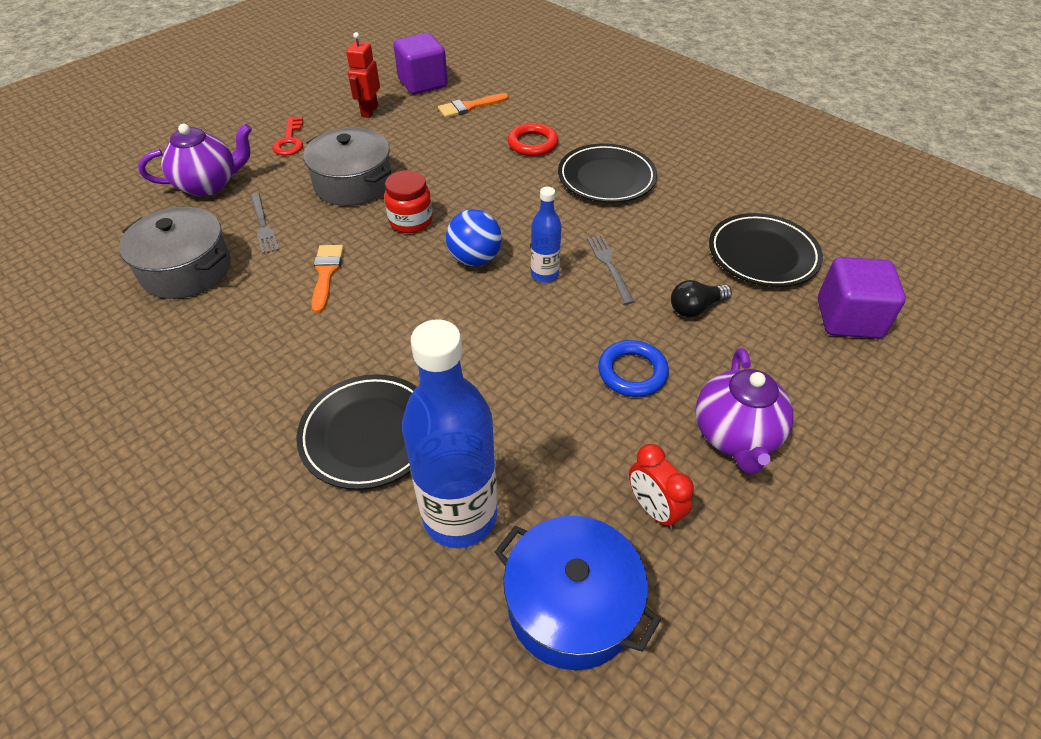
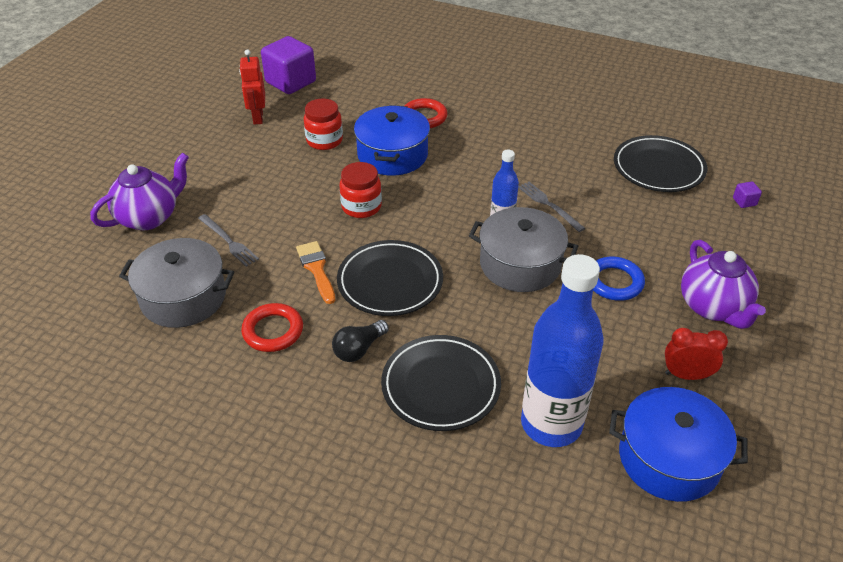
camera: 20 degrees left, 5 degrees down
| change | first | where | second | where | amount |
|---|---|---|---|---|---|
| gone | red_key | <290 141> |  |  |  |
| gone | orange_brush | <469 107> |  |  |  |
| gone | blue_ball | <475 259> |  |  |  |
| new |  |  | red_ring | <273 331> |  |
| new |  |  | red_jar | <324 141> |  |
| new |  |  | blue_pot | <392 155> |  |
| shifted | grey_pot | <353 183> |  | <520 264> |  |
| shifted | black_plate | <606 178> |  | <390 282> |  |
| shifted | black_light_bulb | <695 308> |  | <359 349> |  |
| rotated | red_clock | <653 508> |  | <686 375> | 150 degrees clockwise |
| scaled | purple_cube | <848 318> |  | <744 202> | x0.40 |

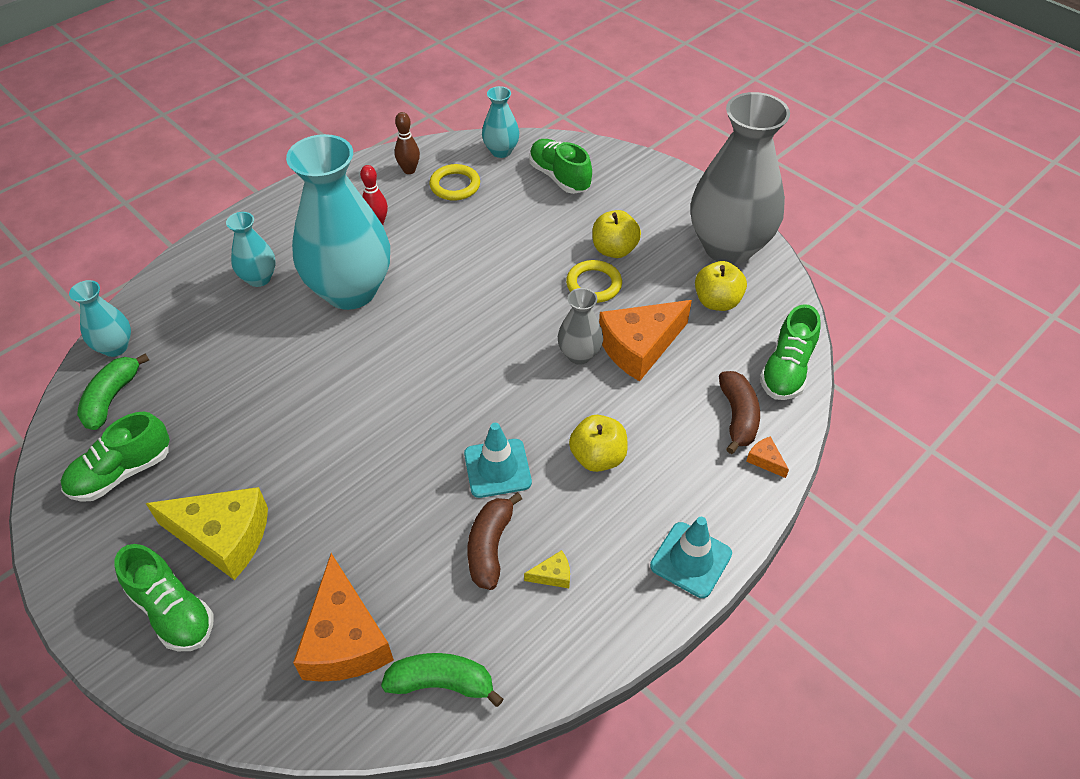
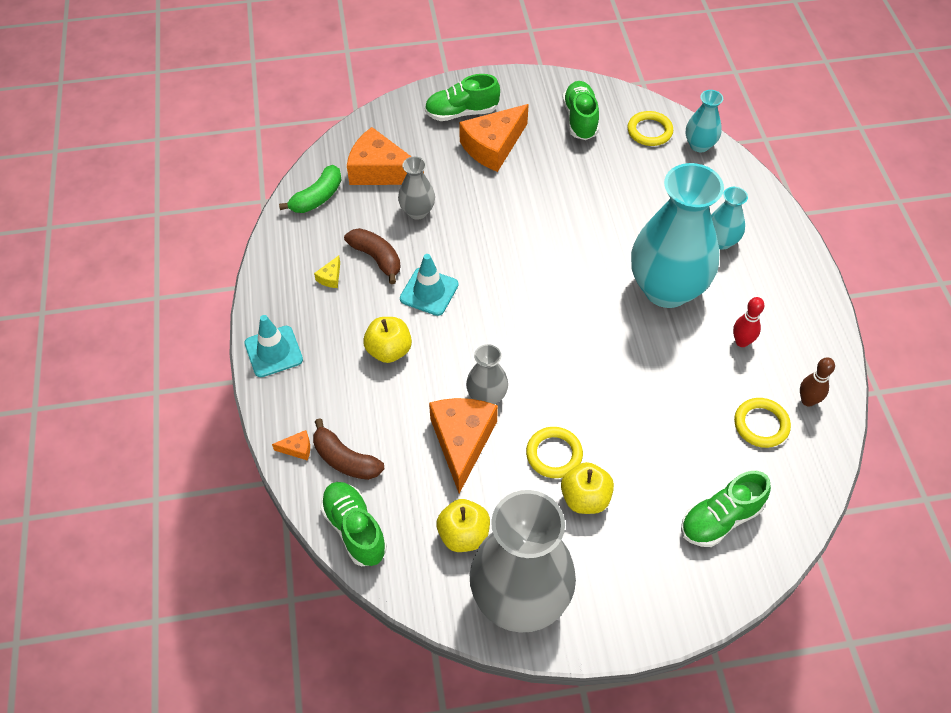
camera: 125 degrees right, 5 degrees up
| change | first | where | second | where | amount |
|---|---|---|---|---|---|
| gone | turquoise_vase | <501 151> |  |  |  |
| new |  |  | grey_vase | <417 211> |  |
| swapped | green_banana | <112 398> | yellow_ring | <649 131> |  |
| repainted | yellow_cheese | <223 537> | orange_cheese | <493 146> |  |
| rotated | green_shoe | <559 177> |  | <720 519> | 150 degrees clockwise |

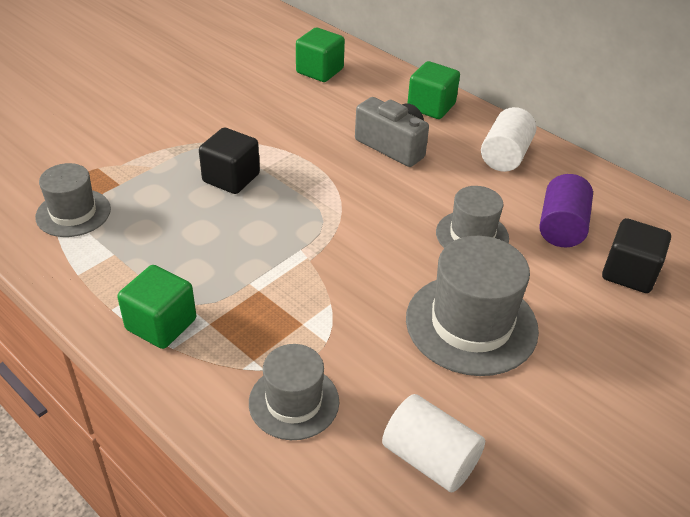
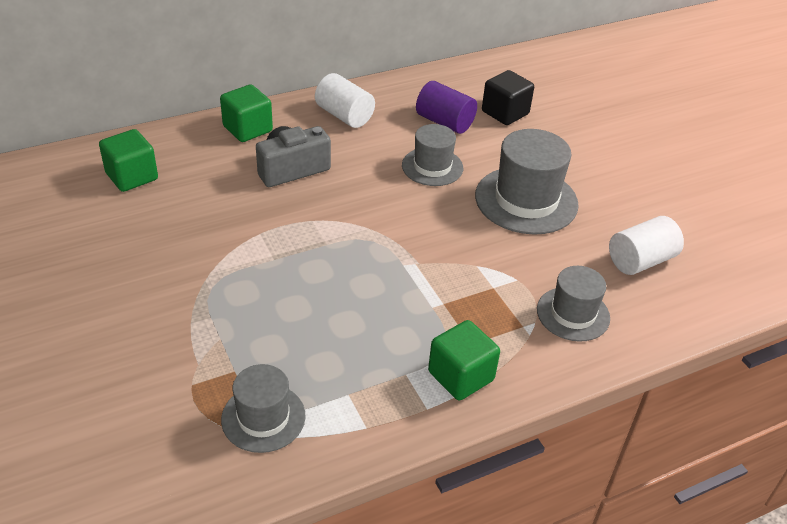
camera: 70 degrees left, 0 degrees up
| change | first | where | second | where | amount |
|---|---|---|---|---|---|
| gone | black_cube | <231 178> |  |  |  |

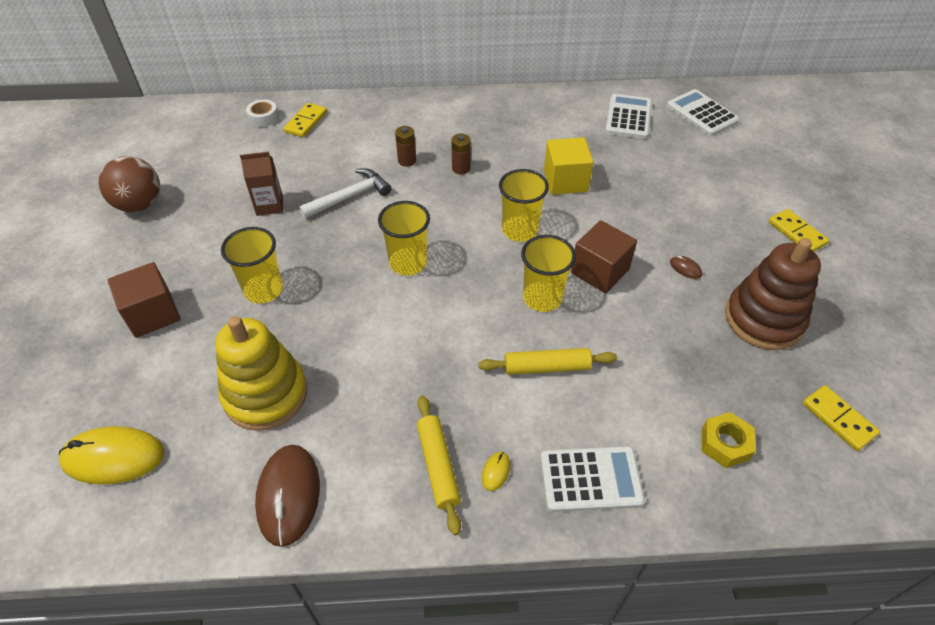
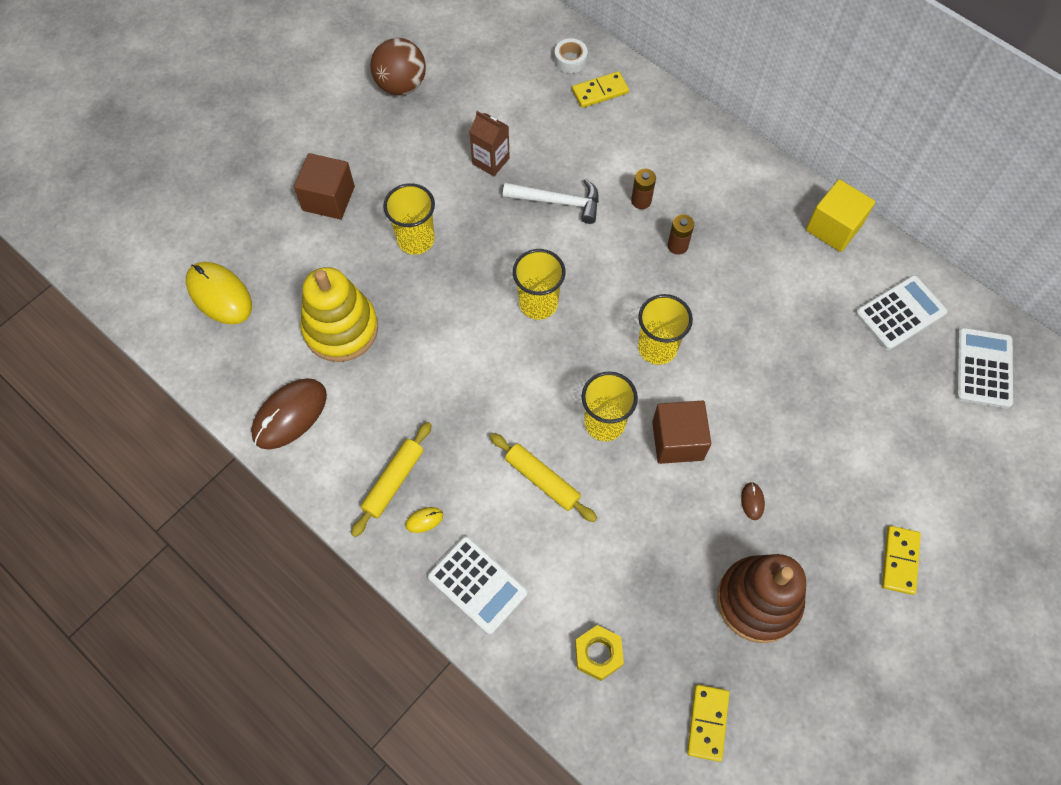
camera: 45 degrees right, 15 degrees up
| change | first | where | second | where | amount |
|---|---|---|---|---|---|
| shifted | yellow_cube | <565 181> |  | <833 227> |  |

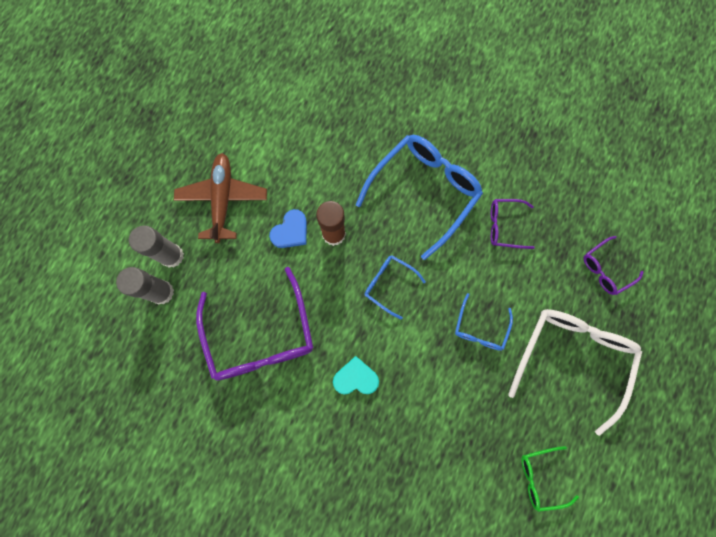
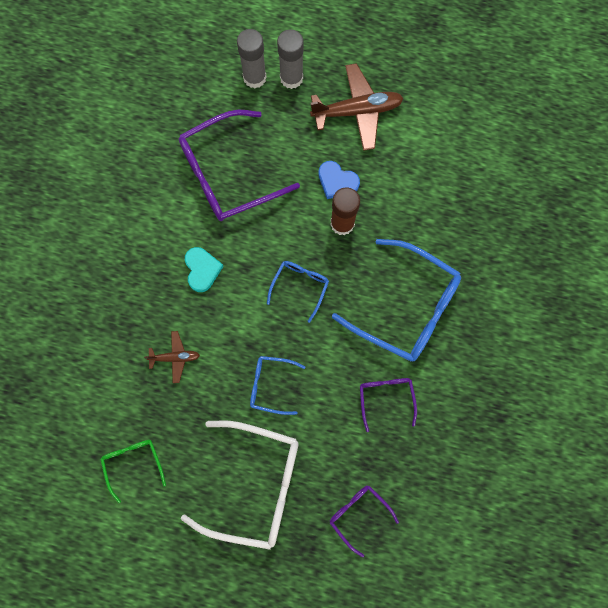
camera: 80 degrees right, 0 degrees up
| change | first | where | second | where | amount |
|---|---|---|---|---|---|
| new |  |  | brown_plane | <175 357> |  |

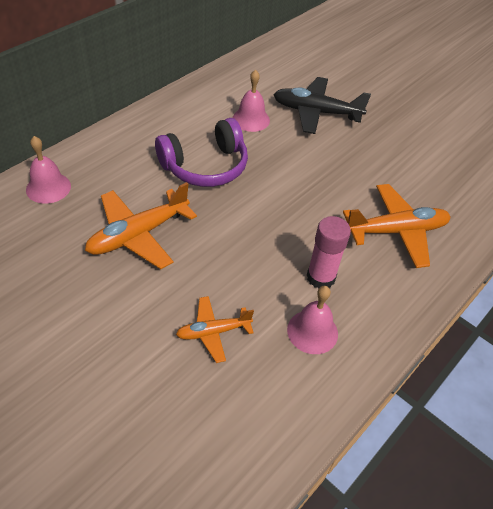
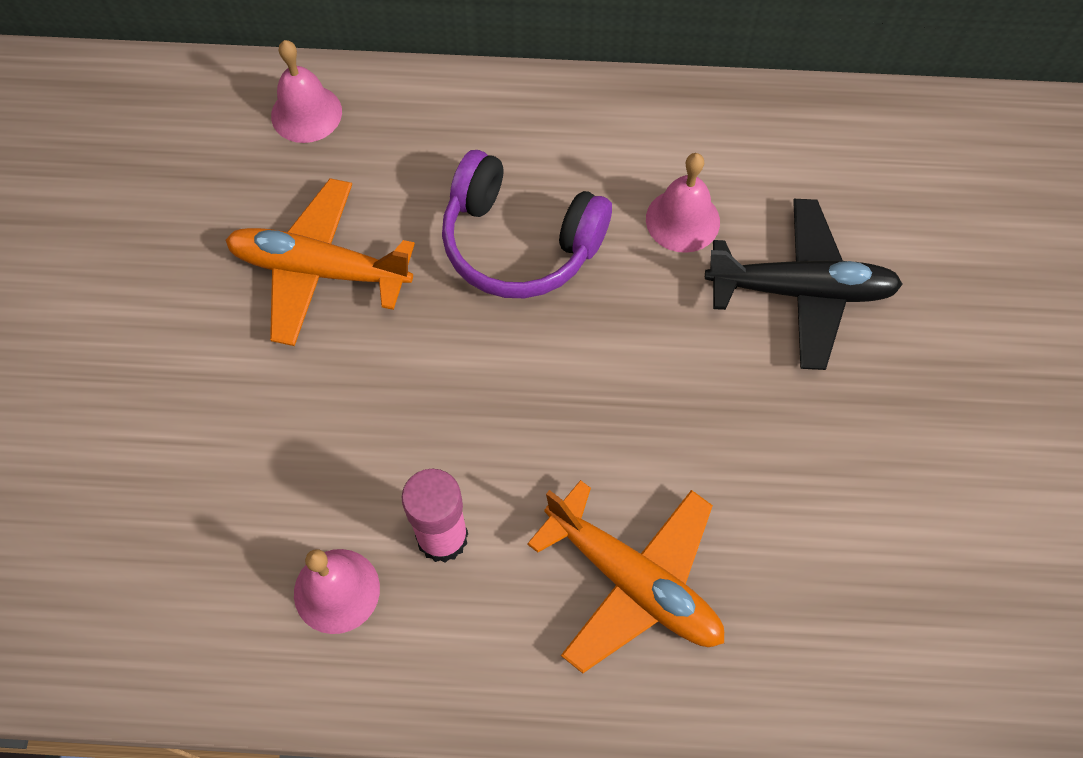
camera: 55 degrees right, 15 degrees up
| change | first | where | second | where | amount |
|---|---|---|---|---|---|
| gone | orange_plane | <213 332> |  |  |  |
| rotated | black_plane | <316 112> |  | <801 291> | 120 degrees clockwise |

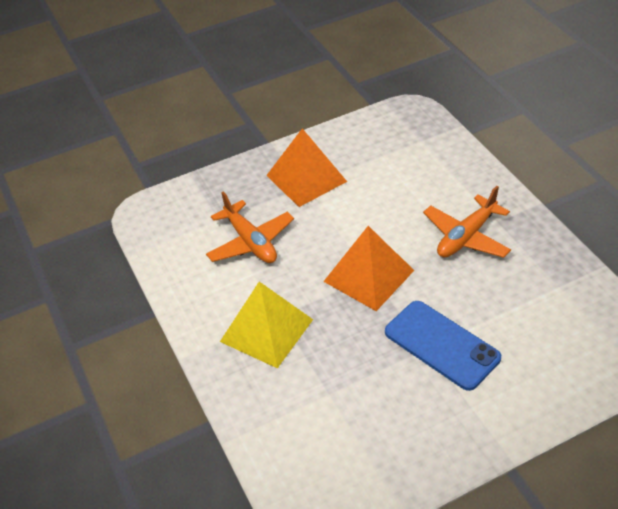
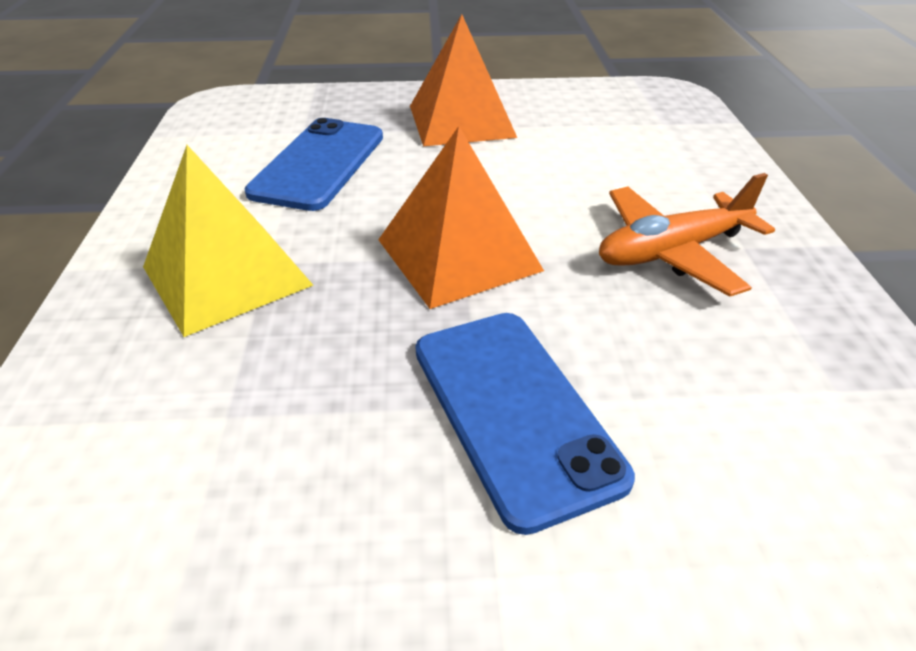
camera: 20 degrees right, 5 degrees down
| change | first | where | second | where | amount |
|---|---|---|---|---|---|
| swapped | orange_plane | <250 242> | blue_phone | <319 164> |  |

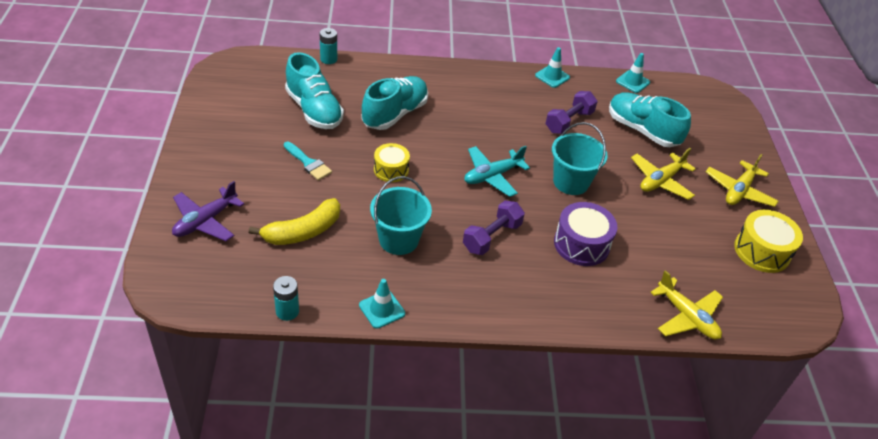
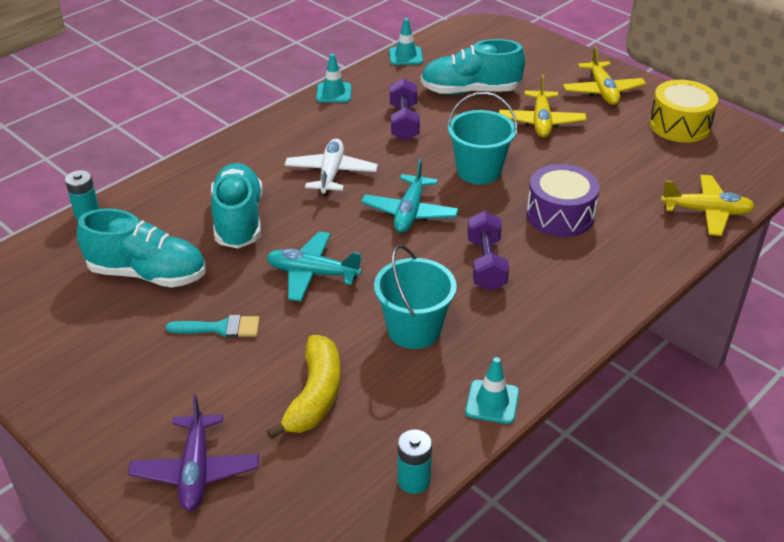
camera: 40 degrees left, 5 degrees down
| change | first | where | second | where | amount |
|---|---|---|---|---|---|
| new |  |  | white_plane | <331 174> |  |
| swapped | yellow_drum | <391 170> | turquoise_plane | <312 273> |  |

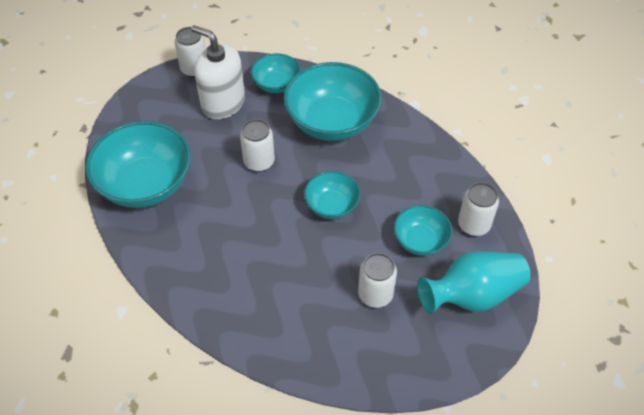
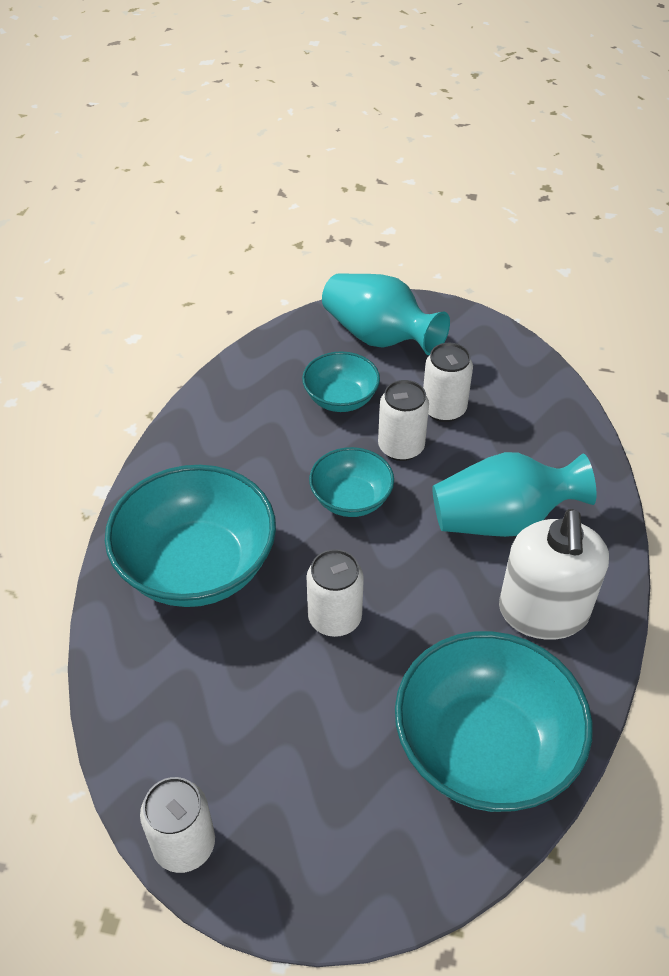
camera: 120 degrees left, 5 degrees down
| change | first | where | second | where | amount |
|---|---|---|---|---|---|
| gone | turquoise_bowl | <276 84> |  |  |  |
| new |  |  | turquoise_vase | <502 520> |  |
| shifted | white_soap_dispenser | <223 103> |  | <543 611> |  |
| shifted | white_can | <473 225> |  | <401 447> |  |

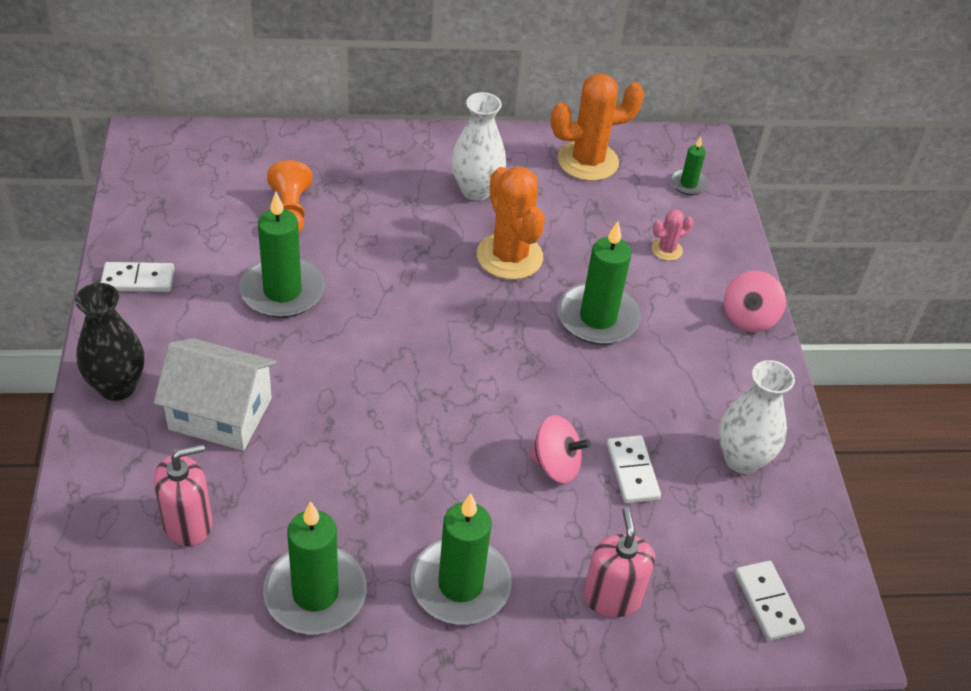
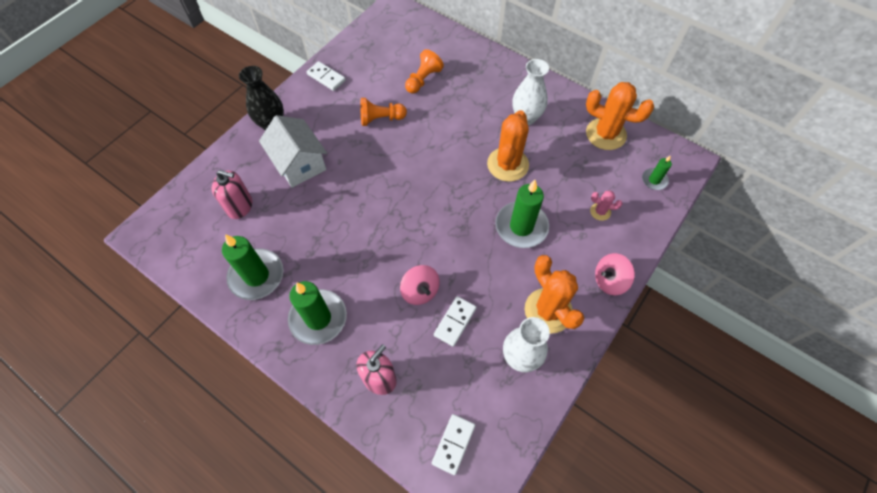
camera: 45 degrees right, 15 degrees up
| change | first | where | second | where | amount |
|---|---|---|---|---|---|
| new |  |  | orange_cactus | <548 310> |  |
| swapped | green_candle | <282 291> | orange_pawn | <381 119> |  |

